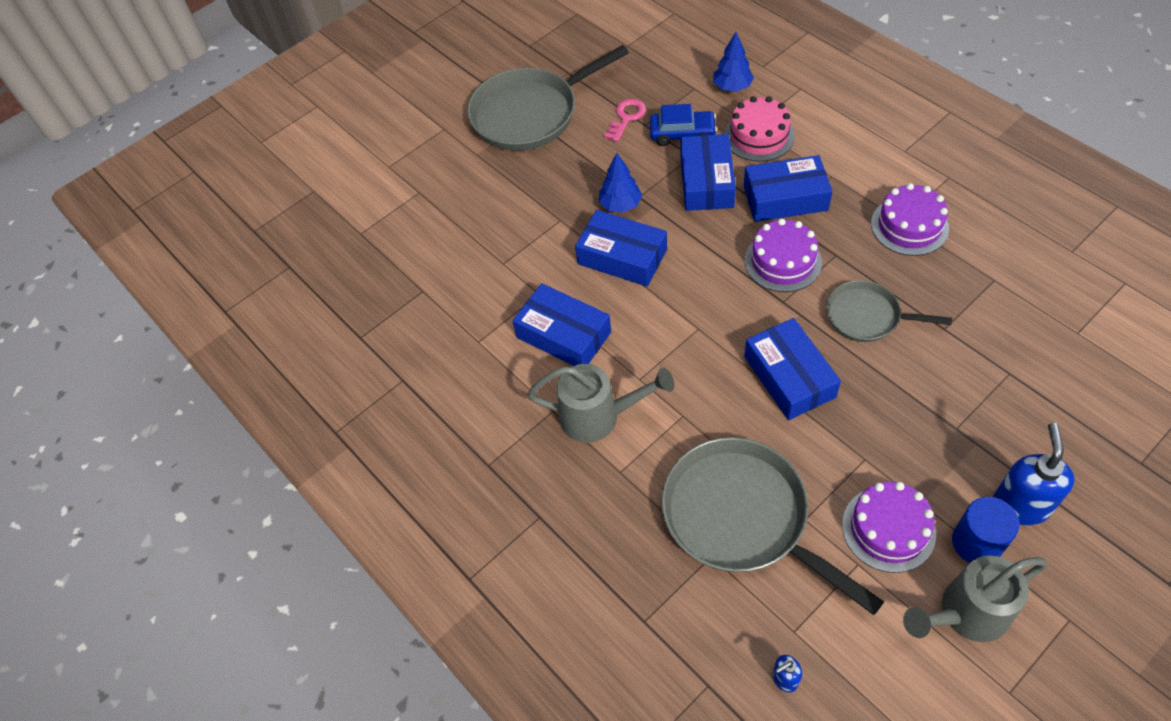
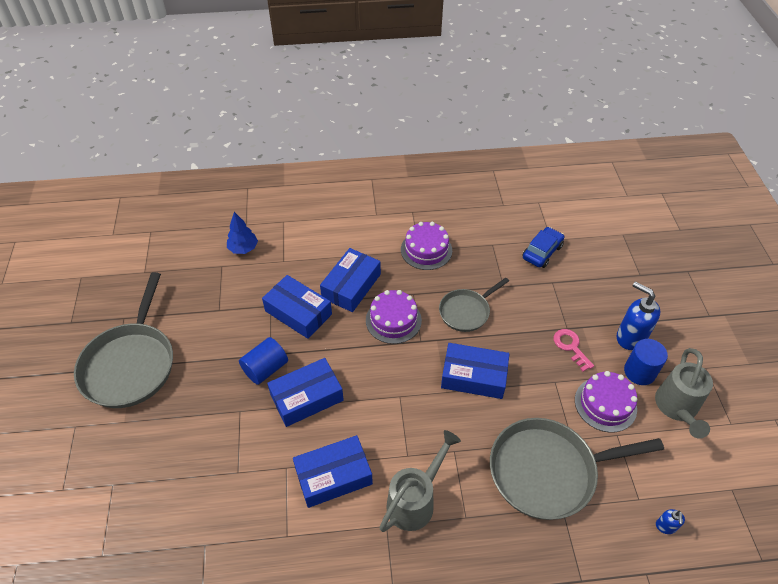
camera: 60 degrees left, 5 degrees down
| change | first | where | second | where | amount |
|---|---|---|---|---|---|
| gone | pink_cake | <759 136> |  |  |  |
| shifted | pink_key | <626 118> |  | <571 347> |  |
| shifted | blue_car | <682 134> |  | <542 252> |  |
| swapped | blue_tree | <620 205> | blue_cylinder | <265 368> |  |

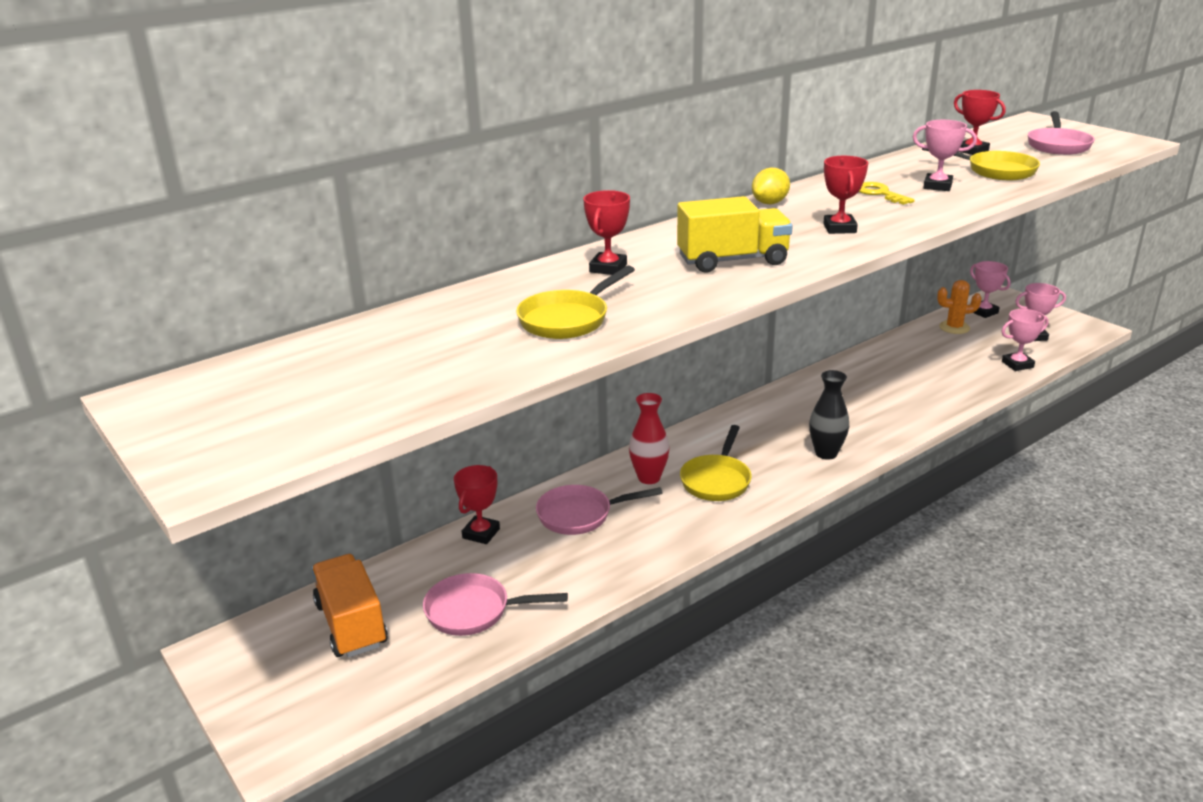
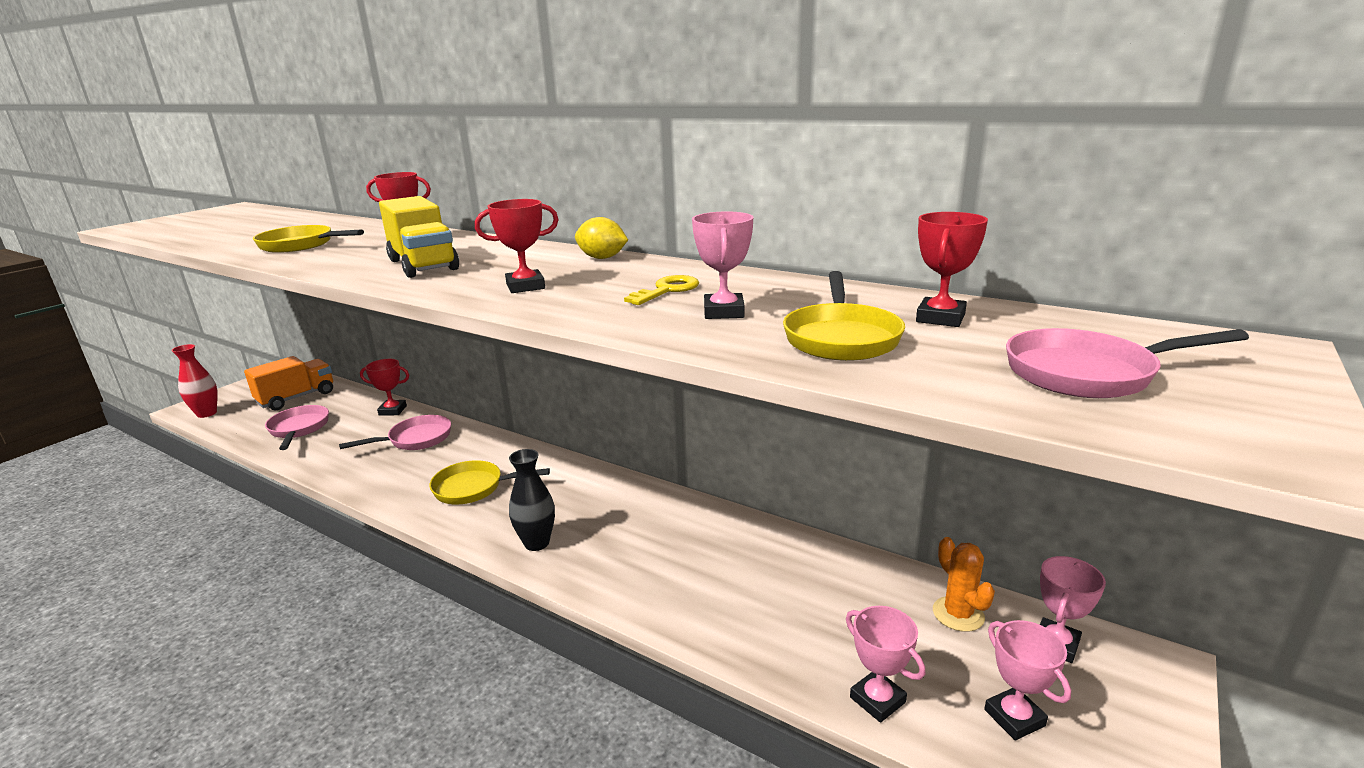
camera: 70 degrees right, 5 degrees down
| change | first | where | second | where | amount |
|---|---|---|---|---|---|
| shifted | red_vase | <649 478> |  | <206 413> |  |
| rotated | pink_pan | <580 515> |  | <415 439> | 90 degrees clockwise |

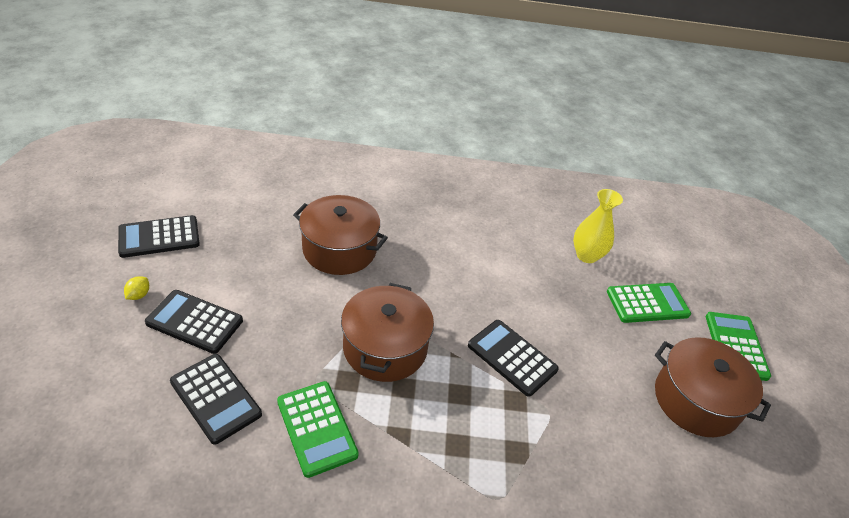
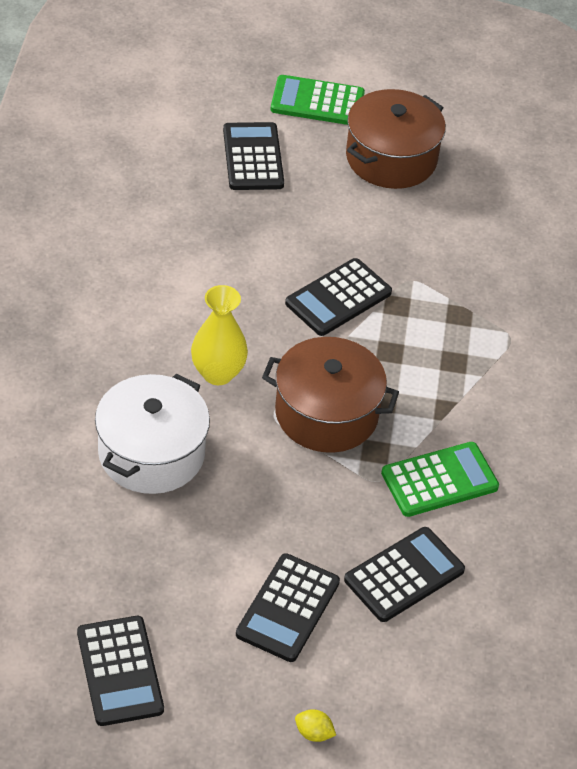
camera: 85 degrees left, 5 degrees up
| change | first | where | second | where | amount |
|---|---|---|---|---|---|
| shifted | yellow_lemon | <139 295> |  | <313 733> |  |
| shifted | yellow_vase | <587 255> |  | <218 373> |  |
| repainted | brown_pot | <339 249> | white_pot | <151 453> |  |
| repainted | green_calculator | <647 303> | black_calculator | <253 157> |  |

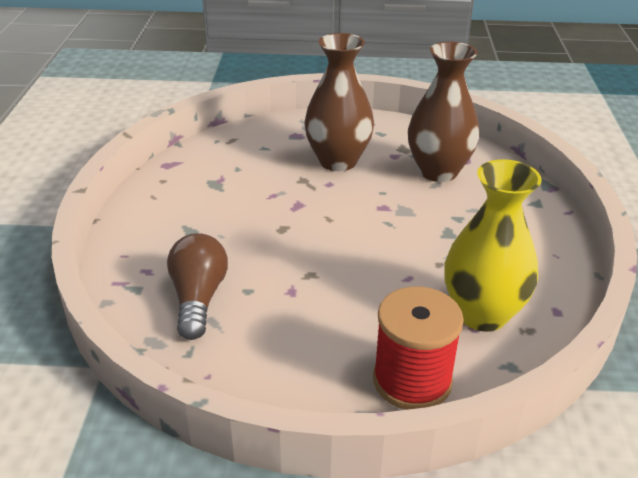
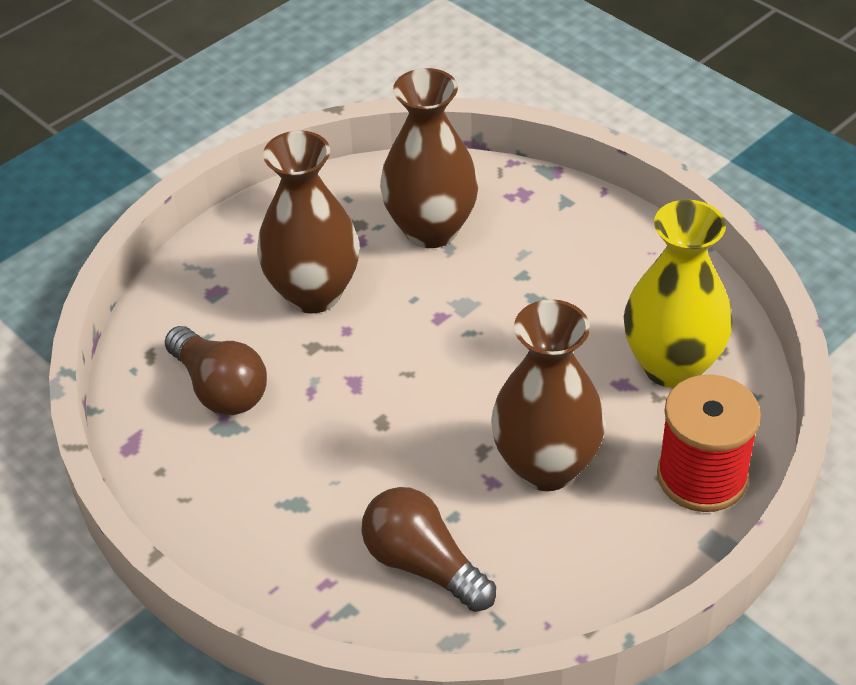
camera: 45 degrees left, 10 degrees up
| change | first | where | second | where | amount |
|---|---|---|---|---|---|
| new |  |  | brown_light_bulb | <220 388> |  |
| new |  |  | brown_vase | <546 466> |  |

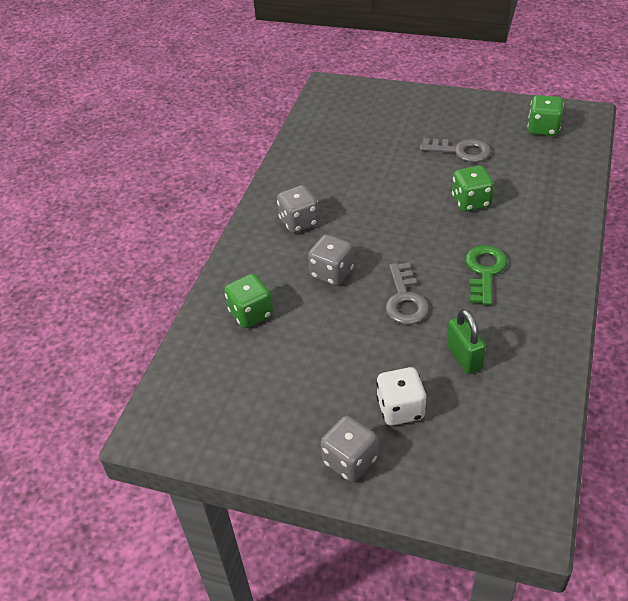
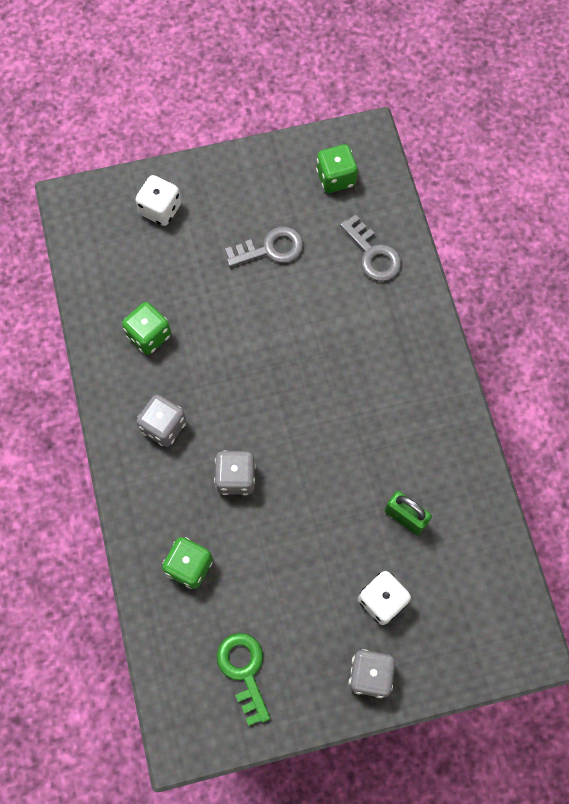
camera: 35 degrees left, 25 degrees up
| change | first | where | second | where | amount |
|---|---|---|---|---|---|
| new |  |  | white_dice | <160 209> |  |
| shifted | grey_key | <405 300> |  | <373 254> |  |
| shifted | green_dice | <471 202> |  | <149 335> |  |
| shifted | green_key | <484 271> |  | <244 670> |  |

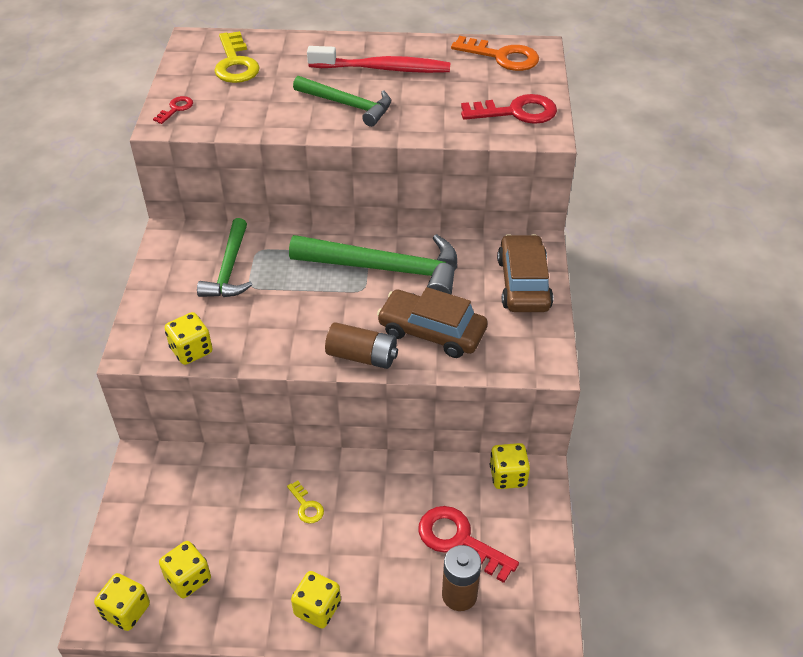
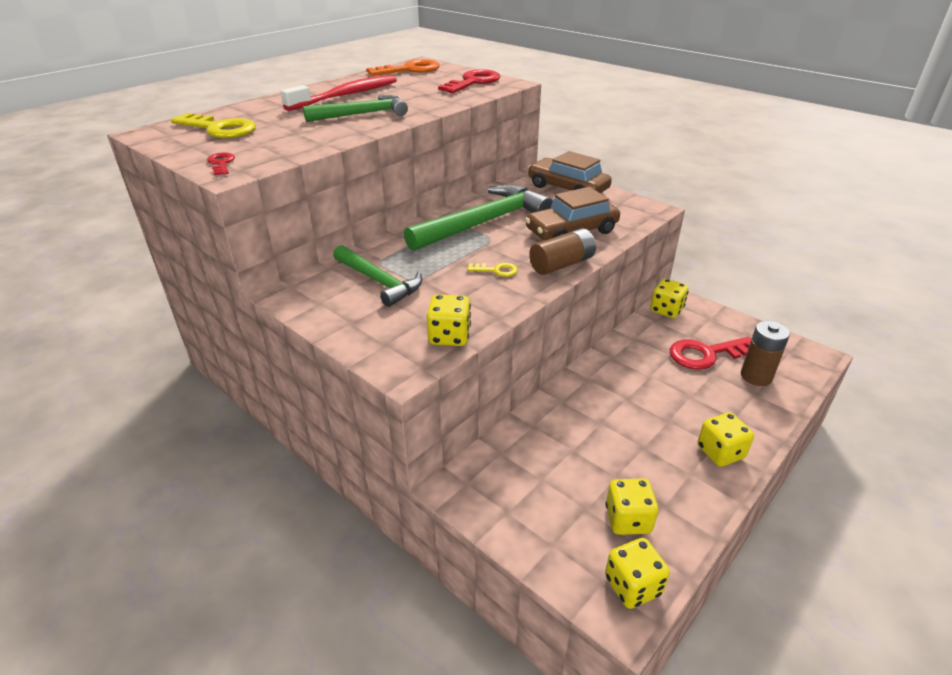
camera: 50 degrees left, 10 degrees down
| change | first | where | second | where | amount |
|---|---|---|---|---|---|
| shifted | yellow_key | <306 506> |  | <496 270> |  |

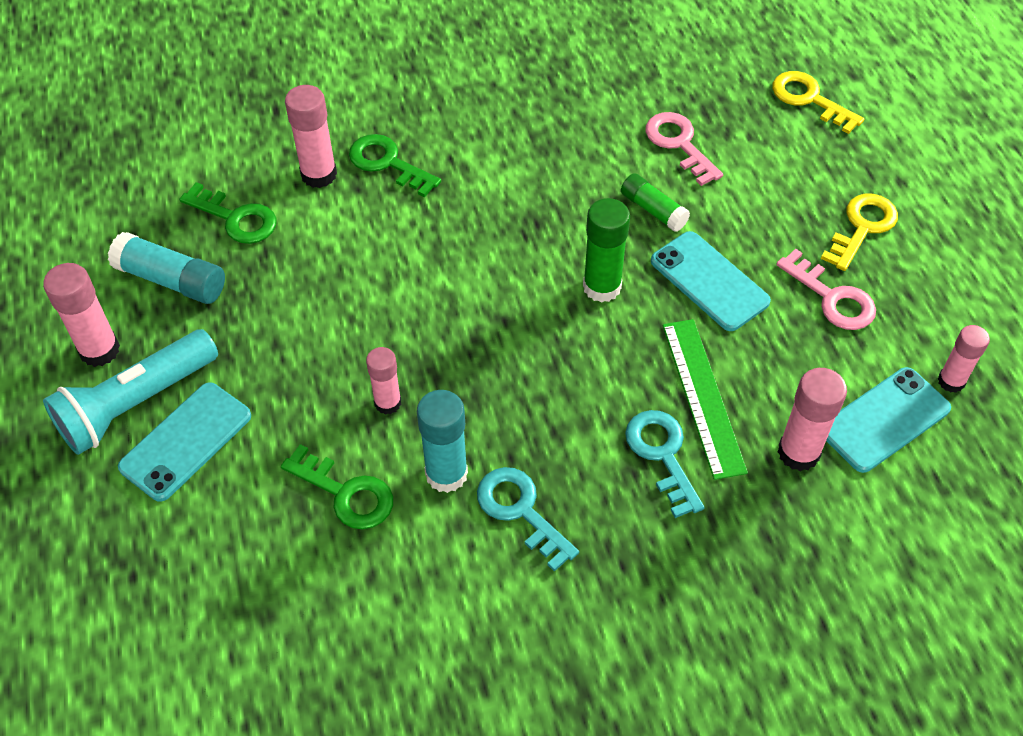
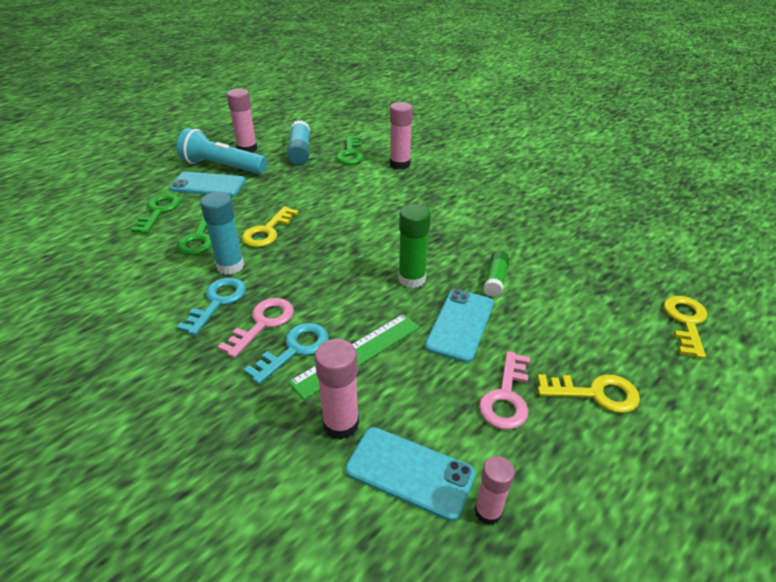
camera: 60 degrees right, 15 degrees down
| change | first | where | second | where | amount |
|---|---|---|---|---|---|
| shifted | green_key | <387 163> |  | <159 211> |  |
| shifted | pink_key | <679 144> |  | <263 323> |  |
| swapped | pink_glue_stick | <388 403> | yellow_key | <267 231> |  |

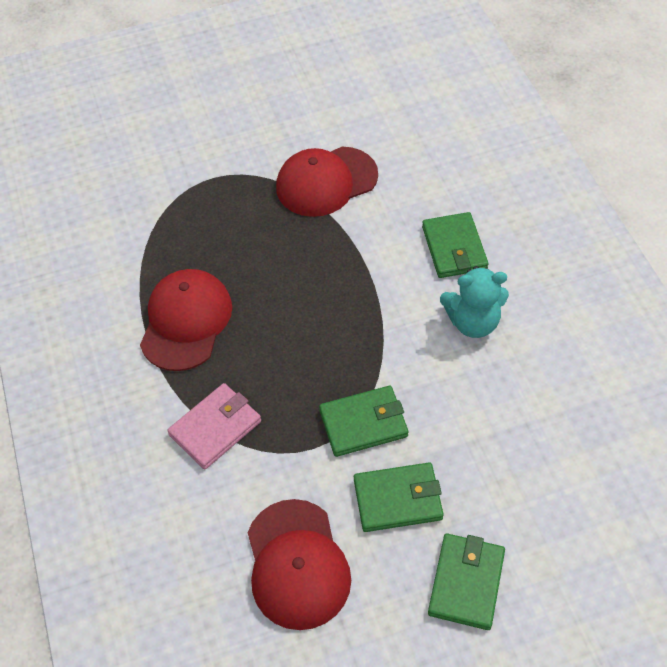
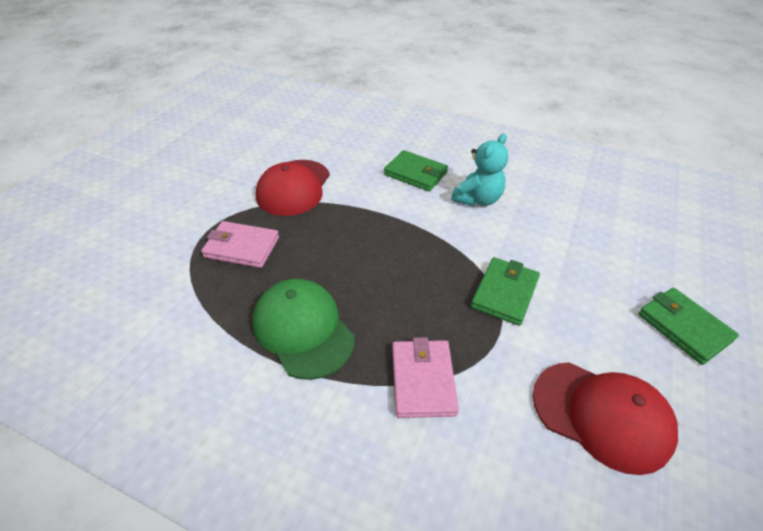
camera: 50 degrees left, 10 degrees down
| change | first | where | second | where | amount |
|---|---|---|---|---|---|
| gone | green_wallet | <397 499> |  |  |  |
| new |  |  | pink_wallet | <242 247> |  |
| repainted | red_cap | <186 321> | green_cap | <303 329> |  |

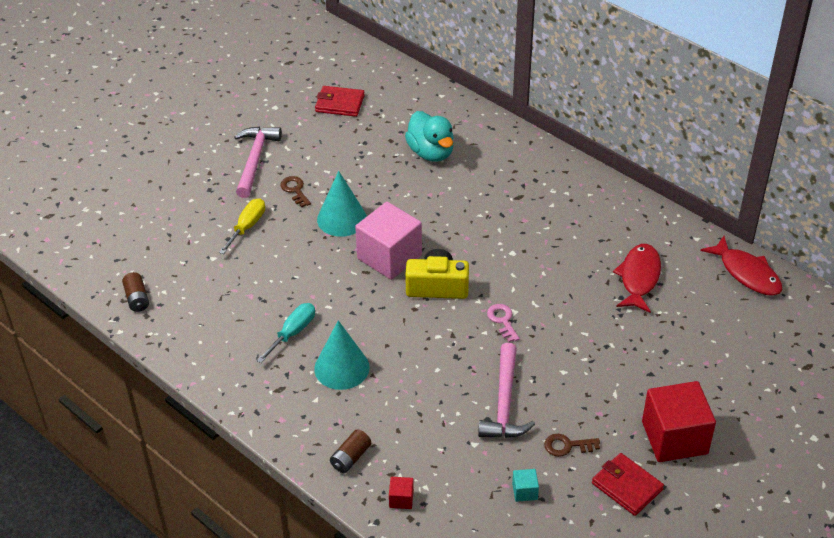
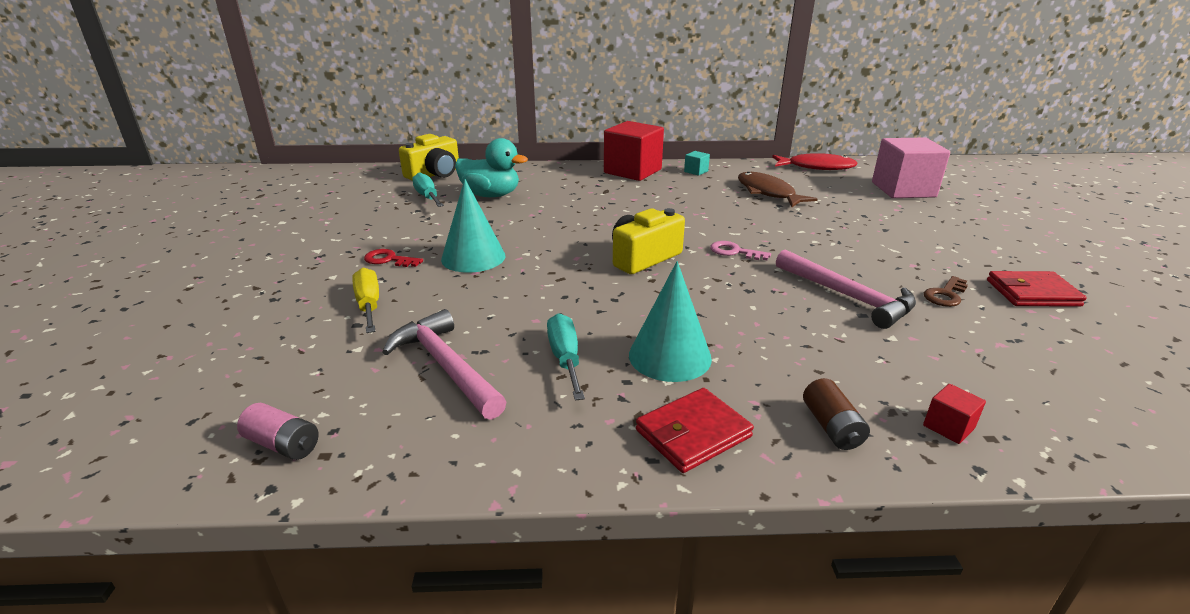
camera: 45 degrees left, 15 degrees down
| change | first | where | second | where | amount |
|---|---|---|---|---|---|
| new |  |  | yellow_camera | <434 174> |  |
| new |  |  | turquoise_screwdriver | <427 197> |  |
| shifted | pink_hammer | <255 160> |  | <446 366> |  |
| shifted | red_wallet | <340 104> |  | <693 433> |  |
| shifted | pink_cube | <389 257> |  | <903 190> |  |
| shifted | turquoise_cube | <524 491> |  | <696 171> |  |
| shifted | red_cube | <674 438> |  | <632 171> |  |
| repainted | brown_battery | <137 298> | pink_battery | <283 444> |  |
| repainted | brown_key | <295 190> | red_key | <389 260> |  |
| repainted | red_fish | <639 278> | brown_fish | <767 193> |  |

